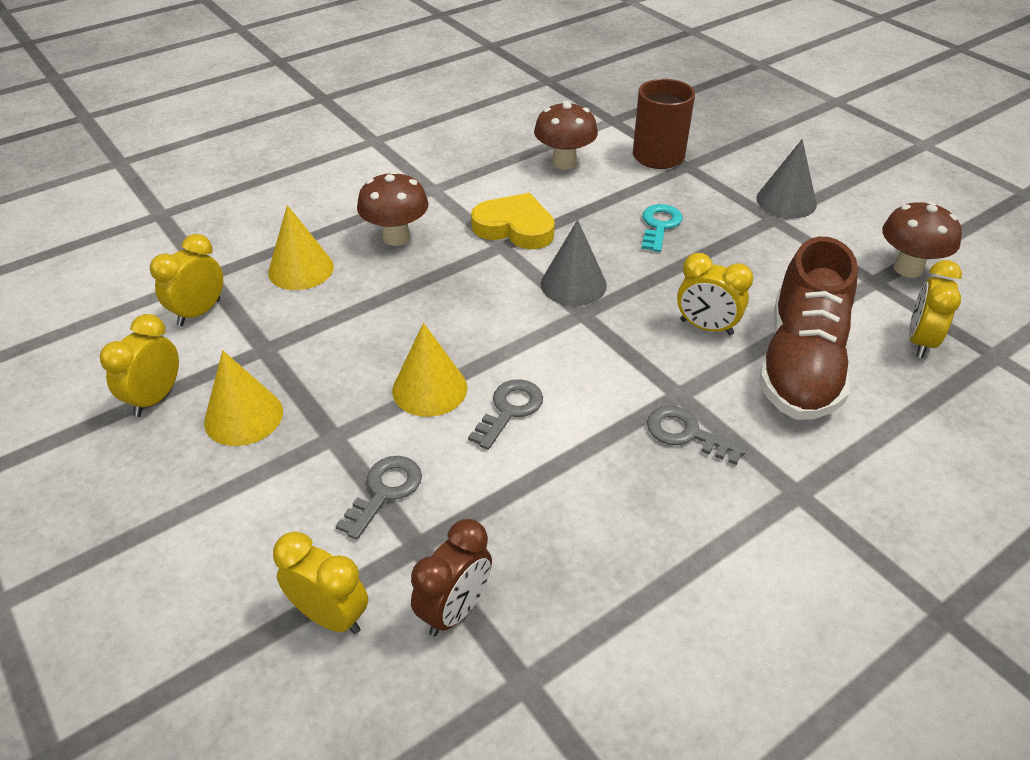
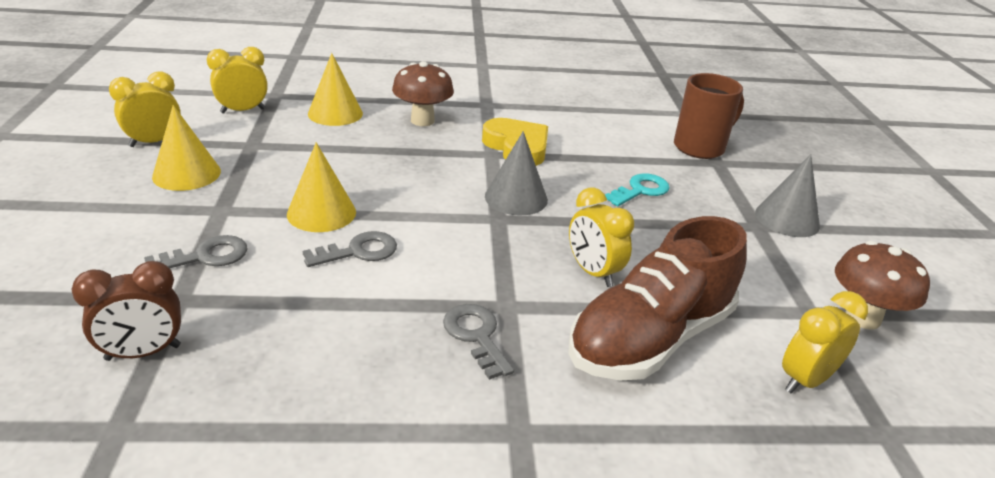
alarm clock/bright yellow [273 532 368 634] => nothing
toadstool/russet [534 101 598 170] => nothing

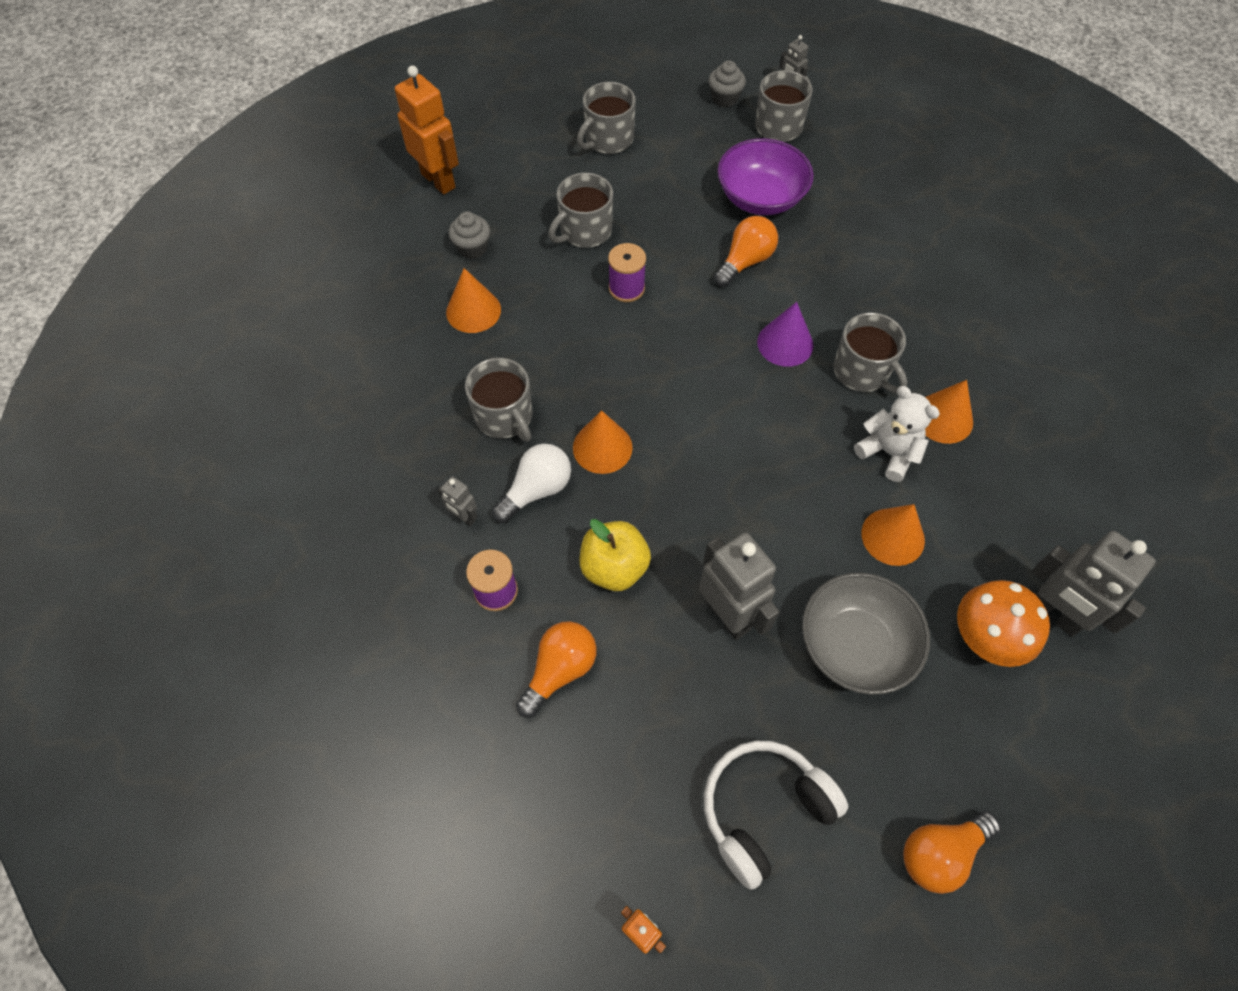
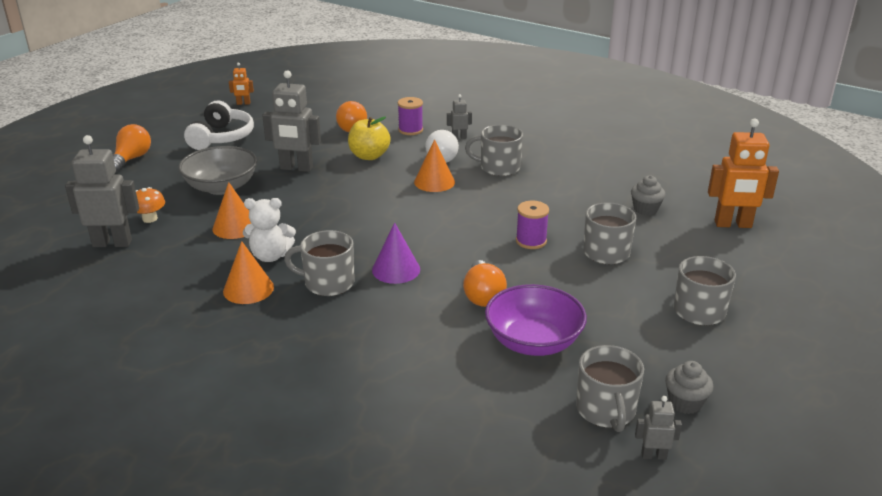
cone/orange-coloured [446 268 501 333] => nothing
toadstool/orange-coloured [957 580 1050 667] => toadstool/orange-coloured [136 187 165 223], x0.63

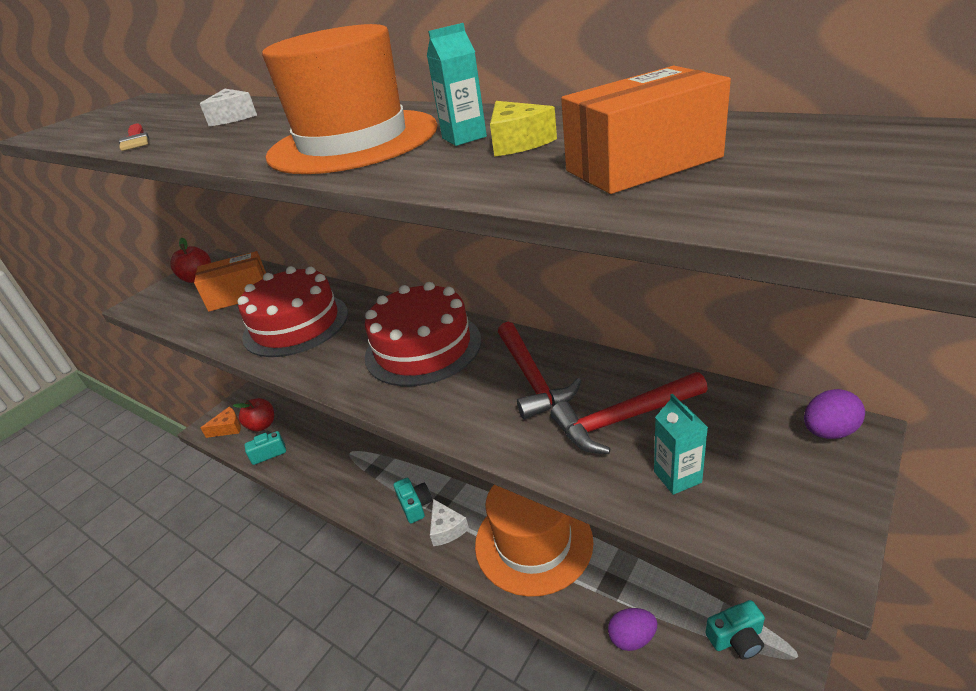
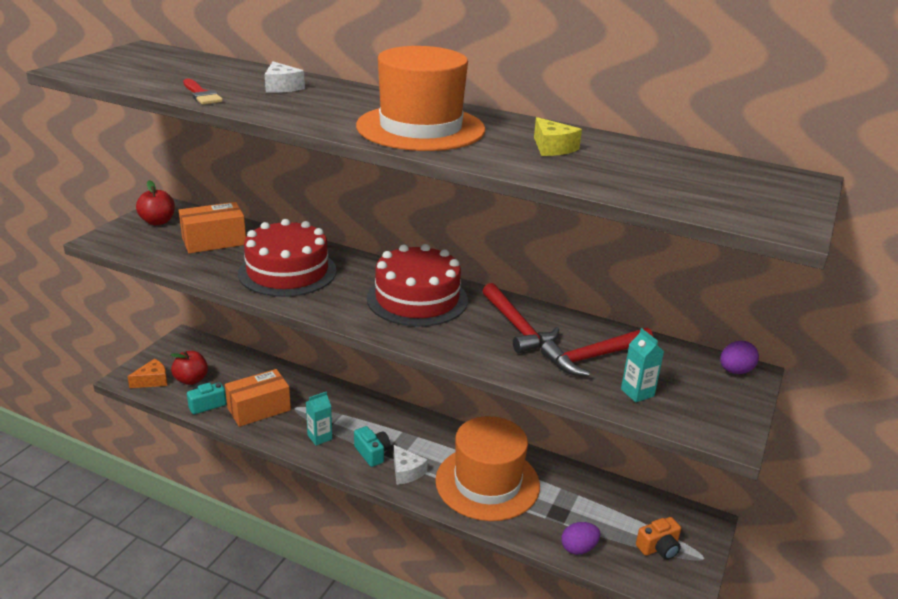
juice carton/turquoise [427 23 487 146] => juice carton/turquoise [306 391 332 445], shifted
parcel/orange-coloured [561 66 731 194] => parcel/orange-coloured [225 369 291 427], shifted
compact camera/turquoise [706 600 765 660] => compact camera/orange-coloured [636 517 681 560]

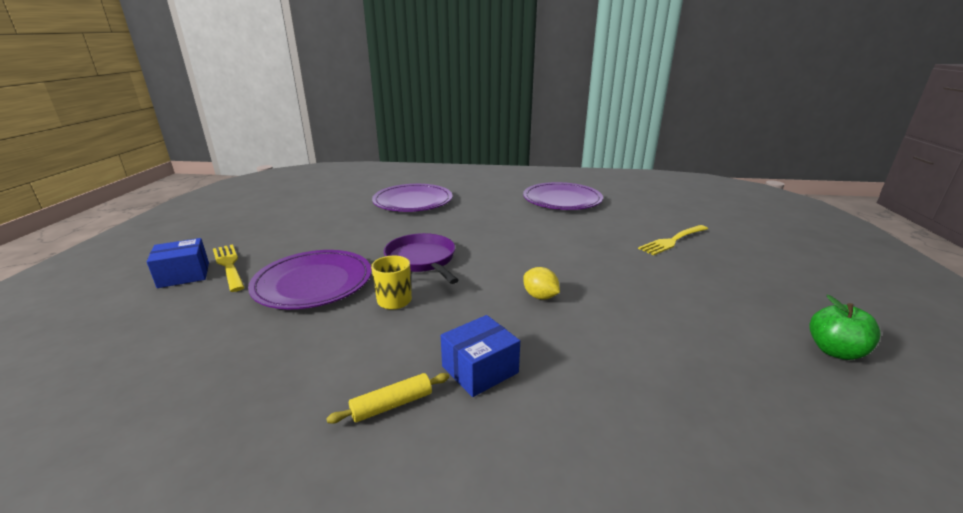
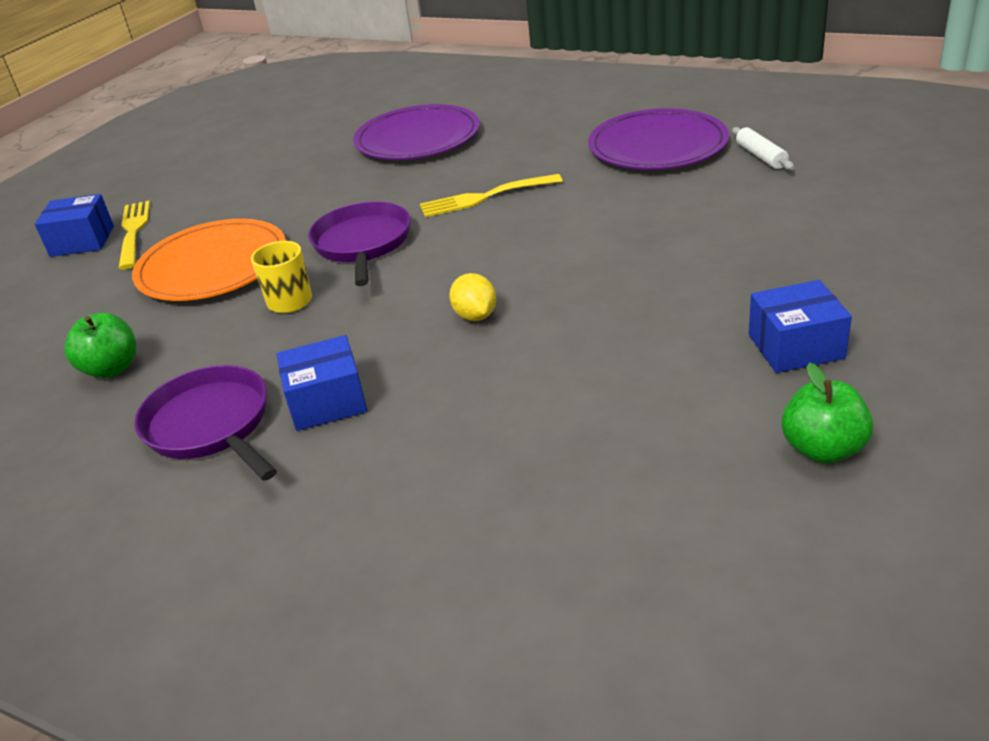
flat dish/violet [248 250 371 309] => flat dish/orange-coloured [132 219 286 301]
rolling pin/bright yellow [326 373 449 424] => frying pan/violet [134 365 277 481]
fork/bright yellow [638 225 708 255] => fork/bright yellow [420 174 562 217], shifted
nothing => apple fruit/emerald [65 313 137 378]
nothing => rolling pin/snow-white [732 127 794 170]
nothing => parcel/royal blue [749 280 852 373]

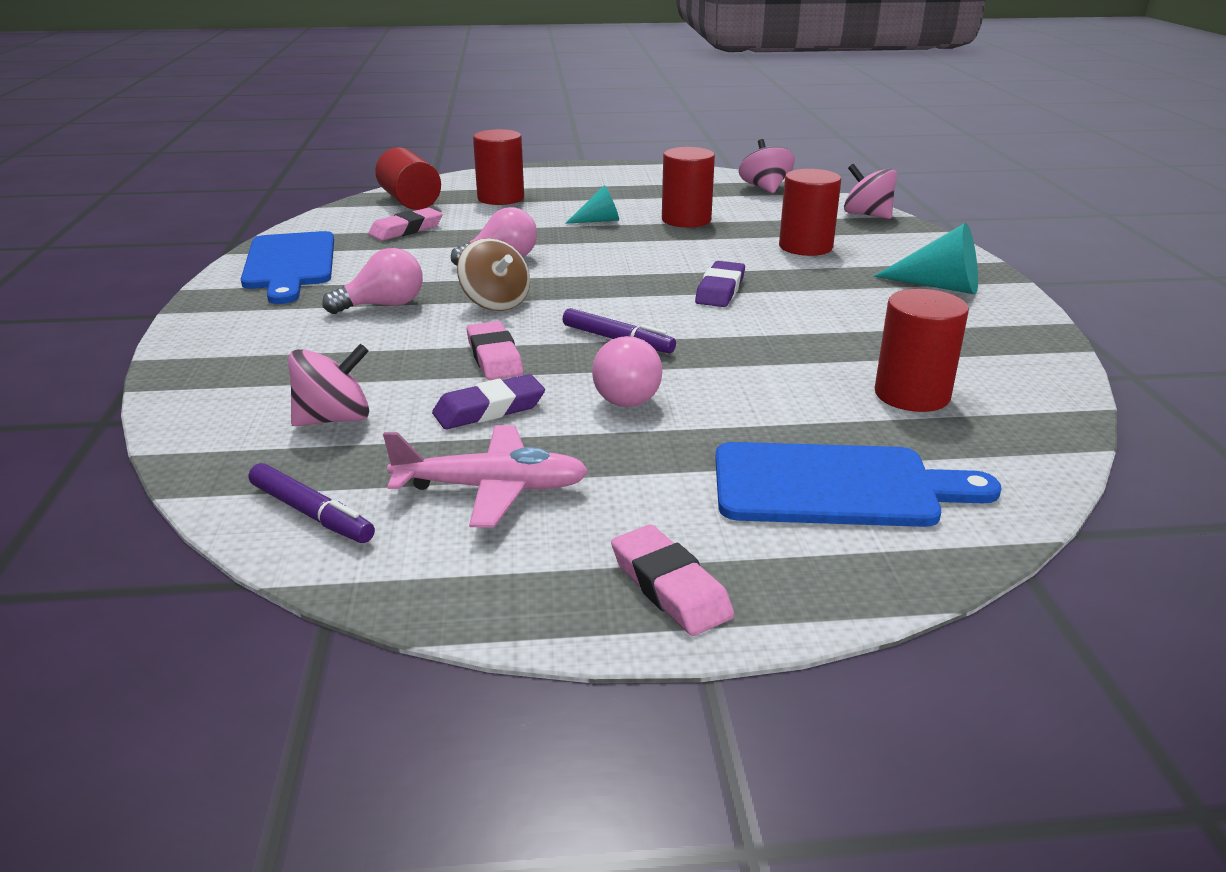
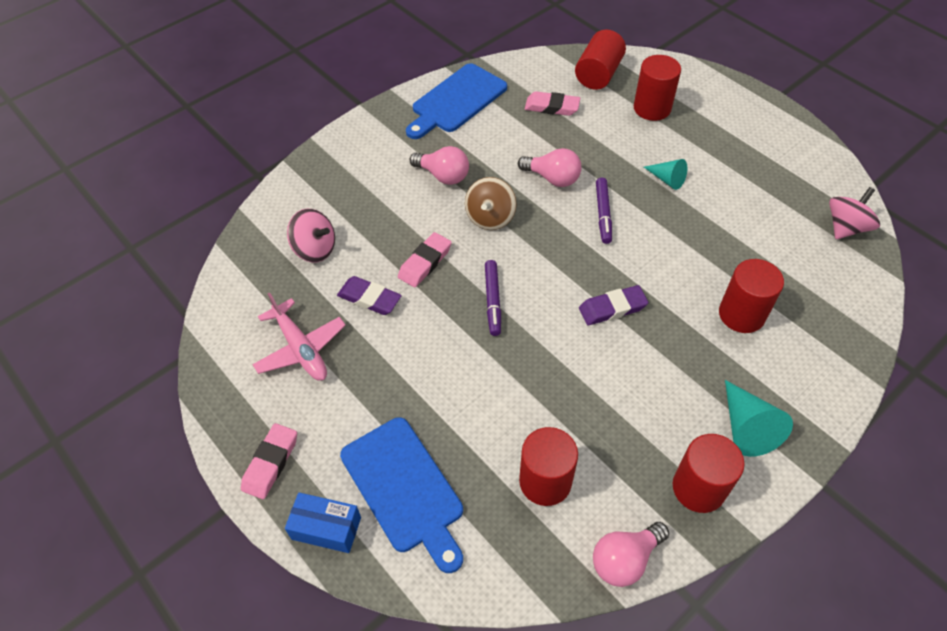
marker/violet [249 463 375 543] => marker/violet [596 178 612 244], shifted
bulb/rosy [592 336 662 407] => bulb/rosy [593 522 669 587], shifted
cylinder/crimson [662 147 715 228] => cylinder/crimson [673 434 745 513], shifted
toy top/rosy [844 164 897 219] => nothing
nothing => parcel/royal blue [285 492 361 553]

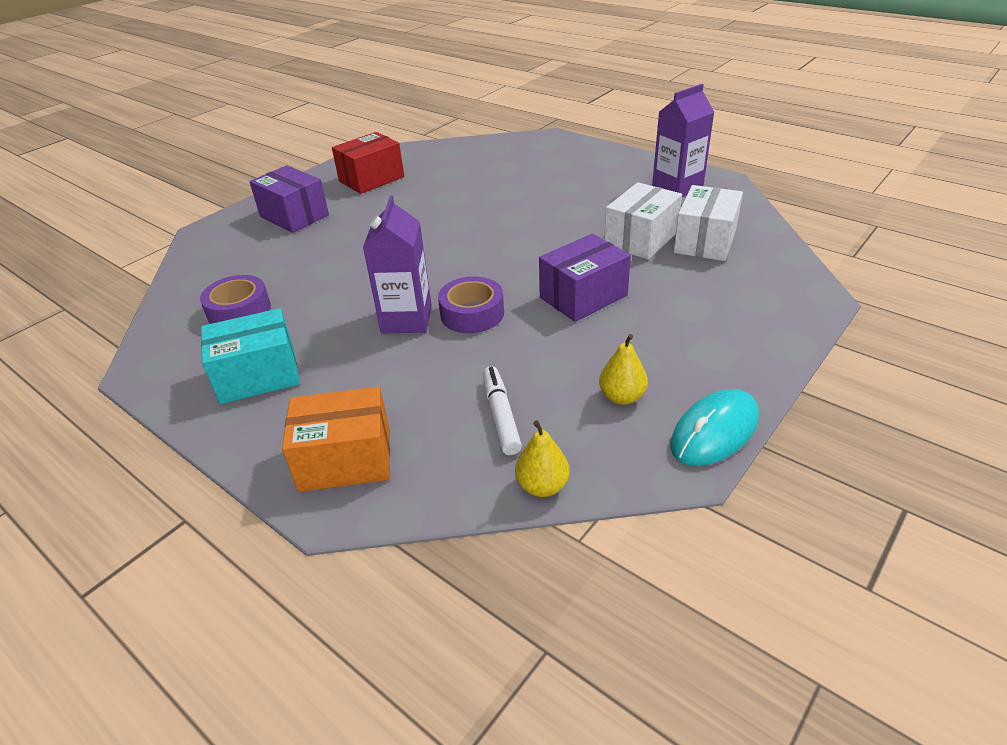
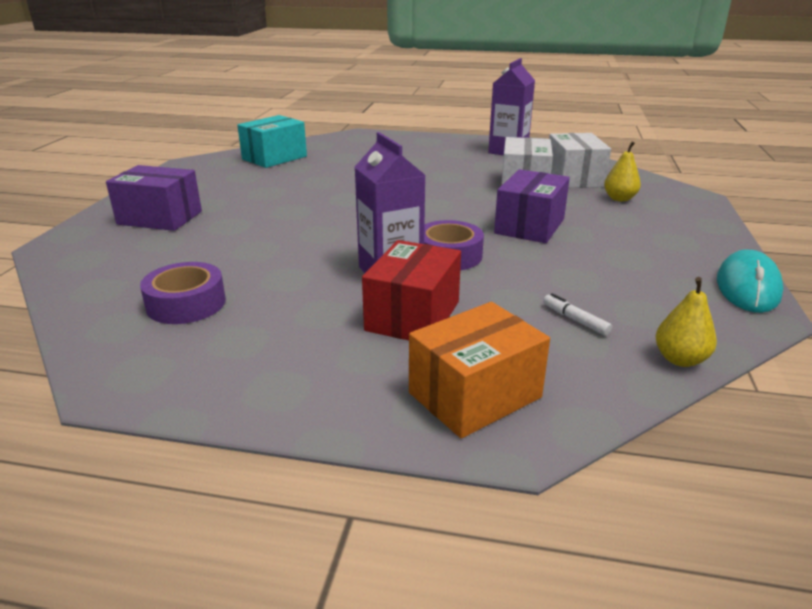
parcel/turquoise [201 308 300 404] => parcel/turquoise [237 115 307 168], shifted
parcel/crimson [332 132 404 194] => parcel/crimson [362 240 461 340], shifted
marker/snow-white [483 366 522 455] => marker/snow-white [543 293 612 336], x0.64
pear/bright yellow [599 334 648 405] => pear/bright yellow [604 141 641 202], shifted

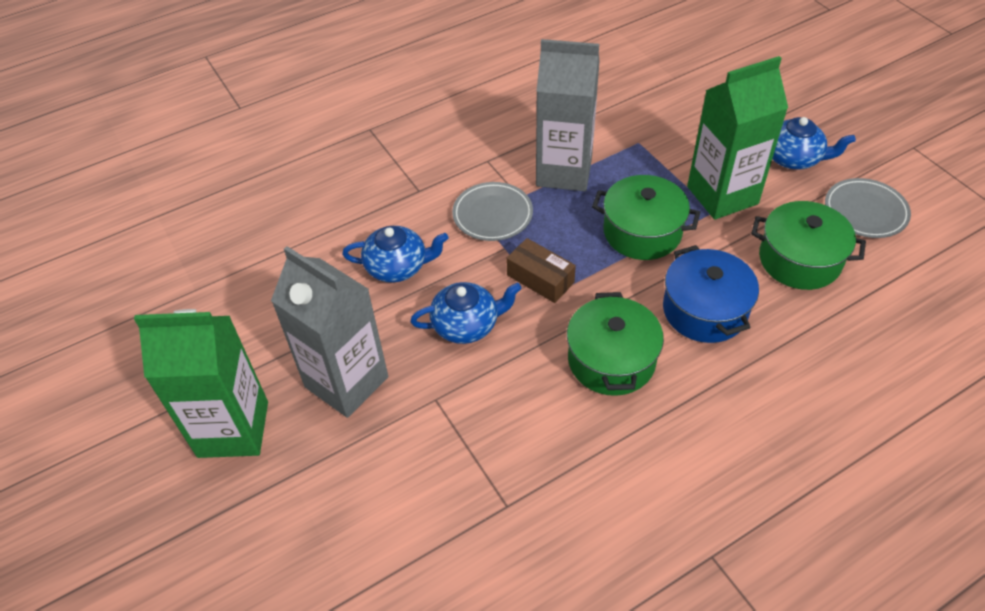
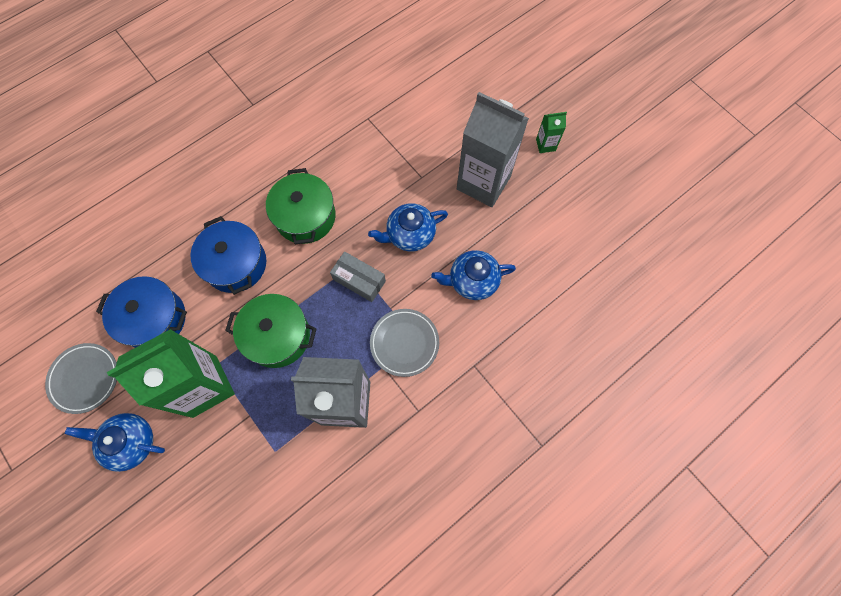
juice carton/emerald [134 309 268 458] => juice carton/emerald [536 112 567 153], x0.42
parcel/russet [506 238 576 303] => parcel/ash-grey [330 251 386 302]
cooking pot/emerald [751 201 866 290] => cooking pot/royal blue [96 276 187 348]

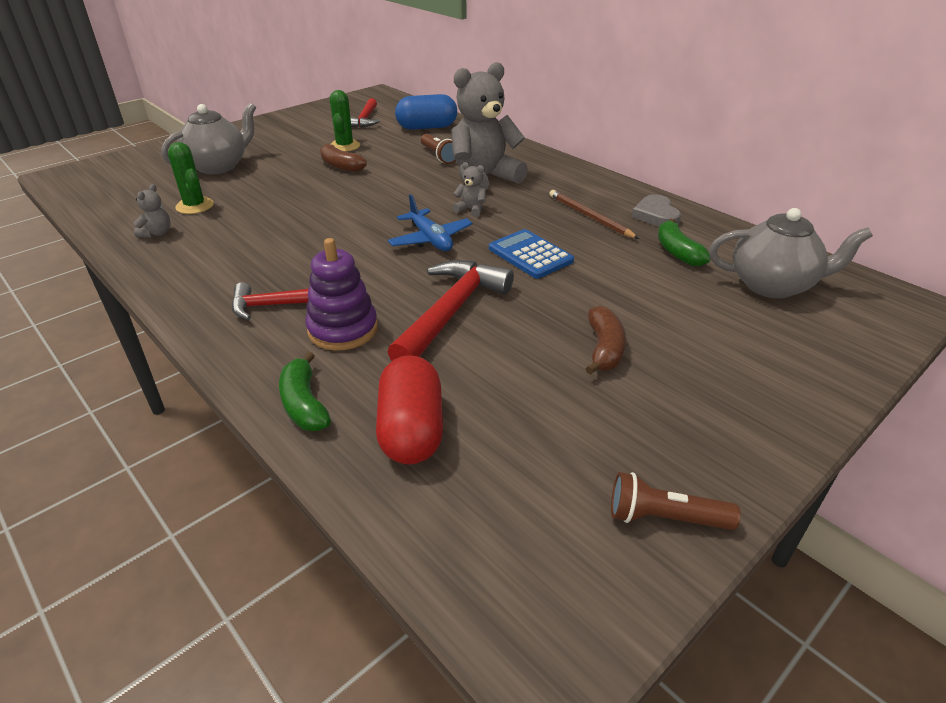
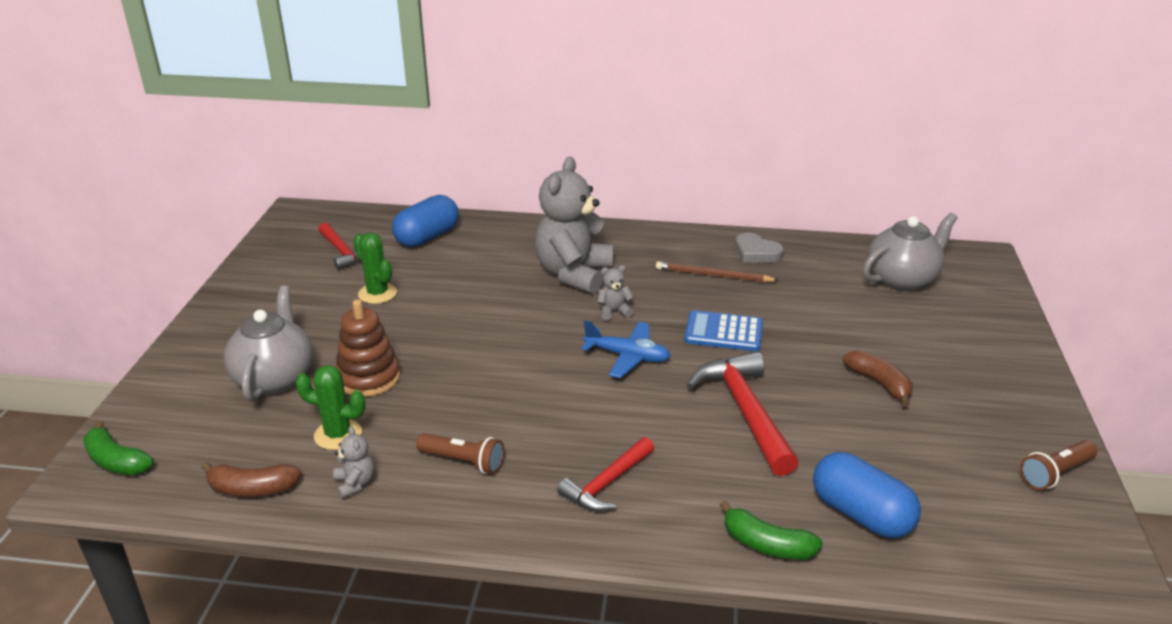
stacking toy/violet [305 238 378 350] => nothing
banana/russet [320 144 367 172] => banana/russet [201 462 302 497], shifted
pill/crimson [376 355 443 464] => pill/royal blue [813 452 921 538]
torch/russet [421 134 456 164] => torch/russet [416 433 504 474], shifted
banana/emerald [658 219 711 266] => banana/emerald [83 421 154 475], shifted
nothing => stacking toy/russet [336 299 400 397]

